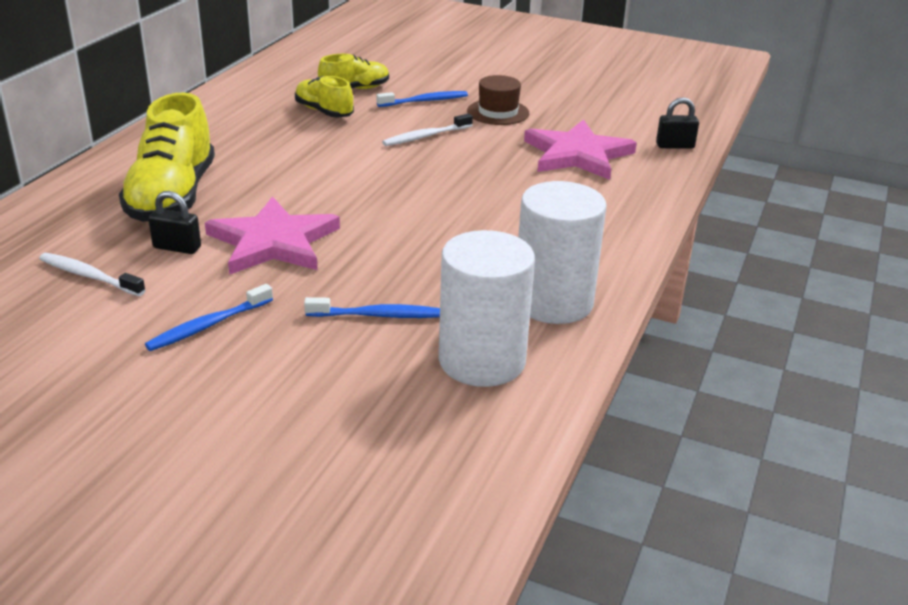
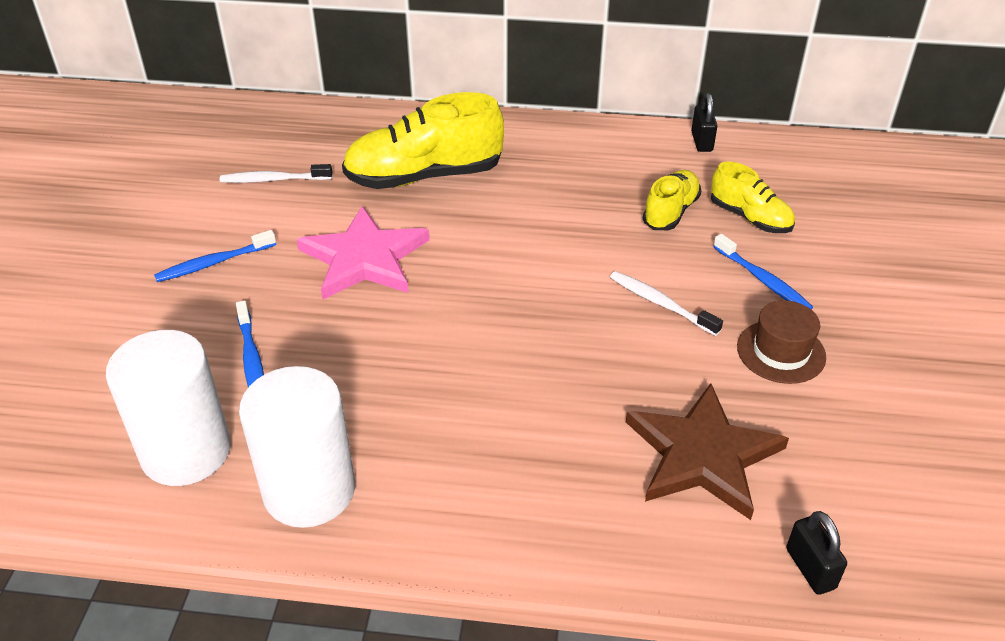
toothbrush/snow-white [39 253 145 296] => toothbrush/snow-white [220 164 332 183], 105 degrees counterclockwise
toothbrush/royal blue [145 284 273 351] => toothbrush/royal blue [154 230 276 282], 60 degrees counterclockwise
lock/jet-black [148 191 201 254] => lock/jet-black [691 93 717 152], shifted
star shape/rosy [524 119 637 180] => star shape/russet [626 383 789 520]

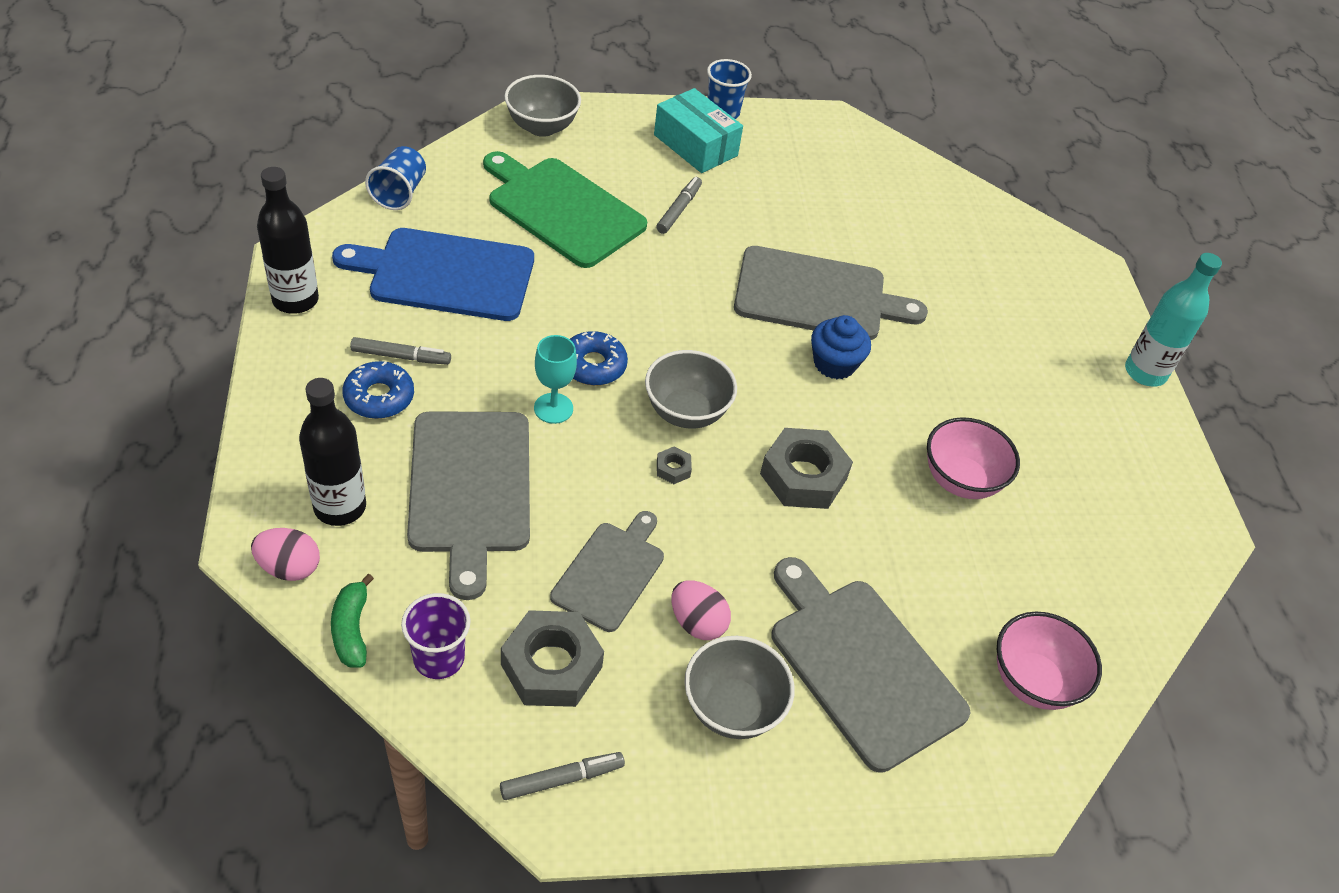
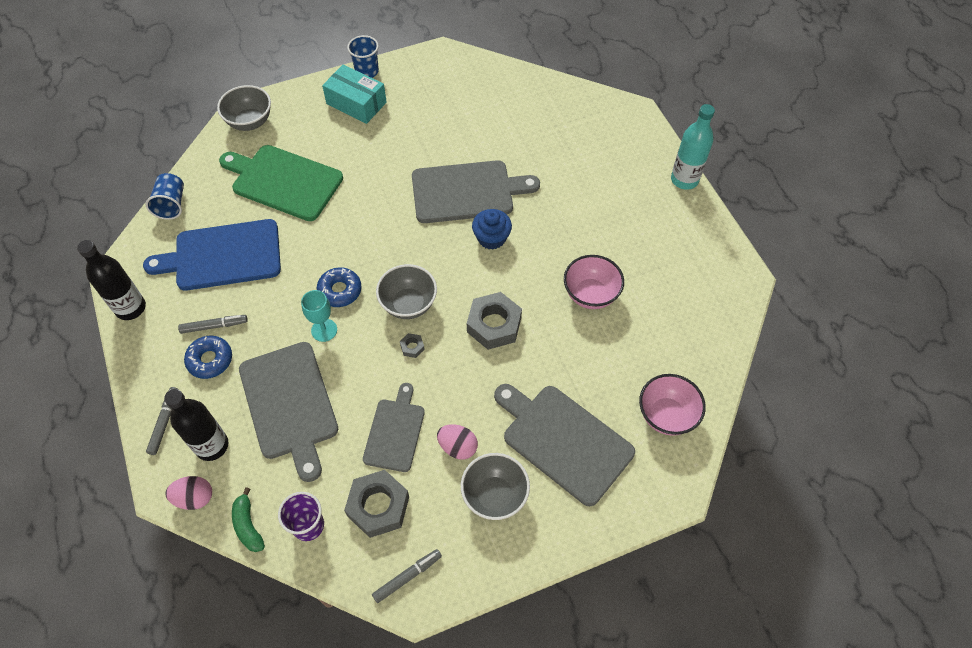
marker/ash-grey [656 177 702 234] => marker/ash-grey [146 387 177 455], shifted

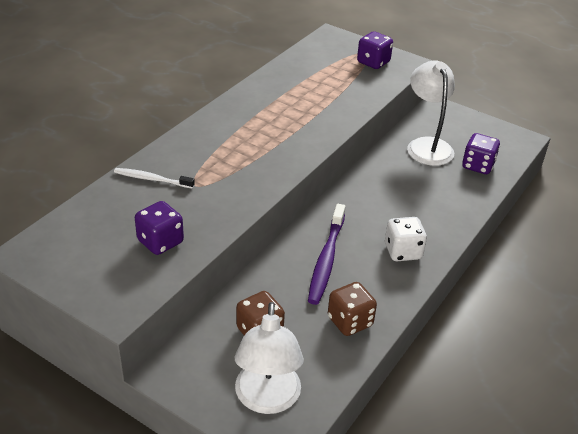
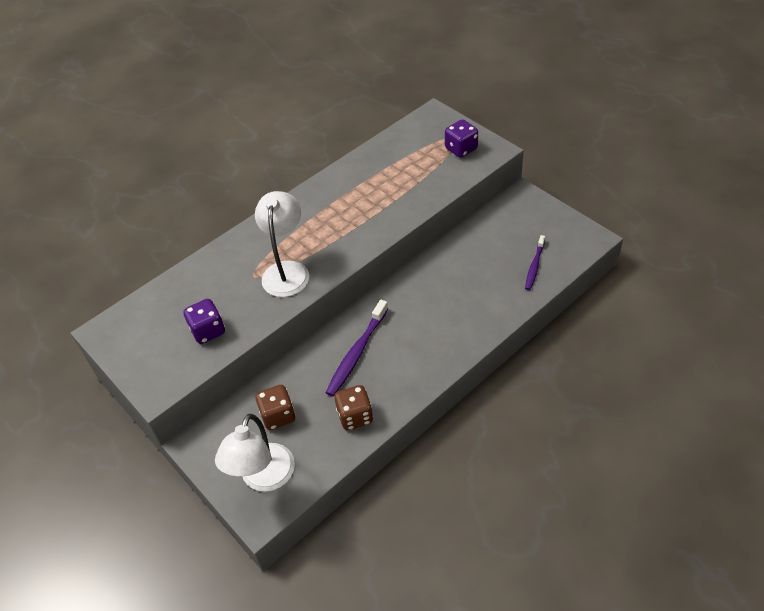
toothbrush/snow-white [114 168 195 189] => nothing
die/snow-white [385 217 427 261] => nothing
lamp/snow-white [407 60 455 166] => lamp/snow-white [255 191 309 297], shifted
die/violet [462 133 500 174] => toothbrush/violet [525 235 545 290]

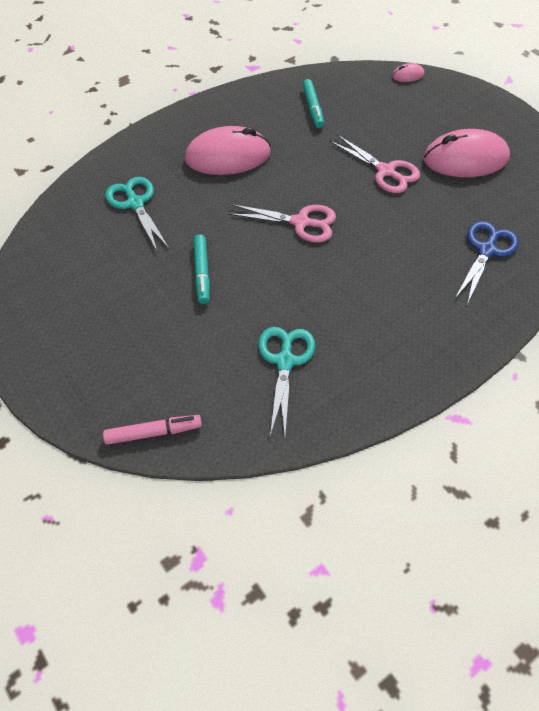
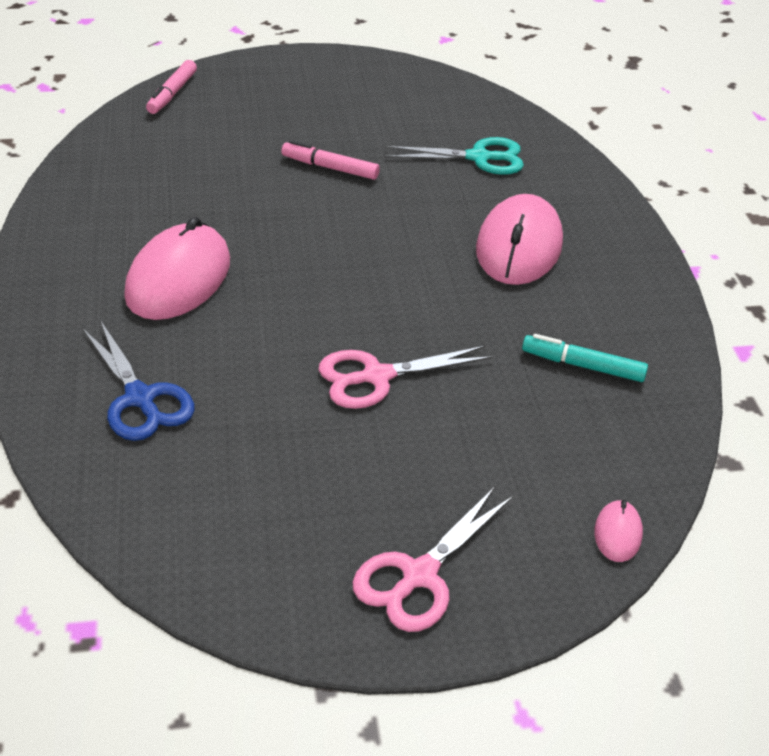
marker/turquoise [193 235 210 304] => marker/rosy [281 140 380 180]
pair of scissors/rosy [228 204 336 243] => pair of scissors/rosy [352 487 513 632], shifted
pair of scissors/turquoise [258 327 315 436] => nothing
mouse/rosy [423 129 510 177] => mouse/rosy [124 217 230 320], shifted

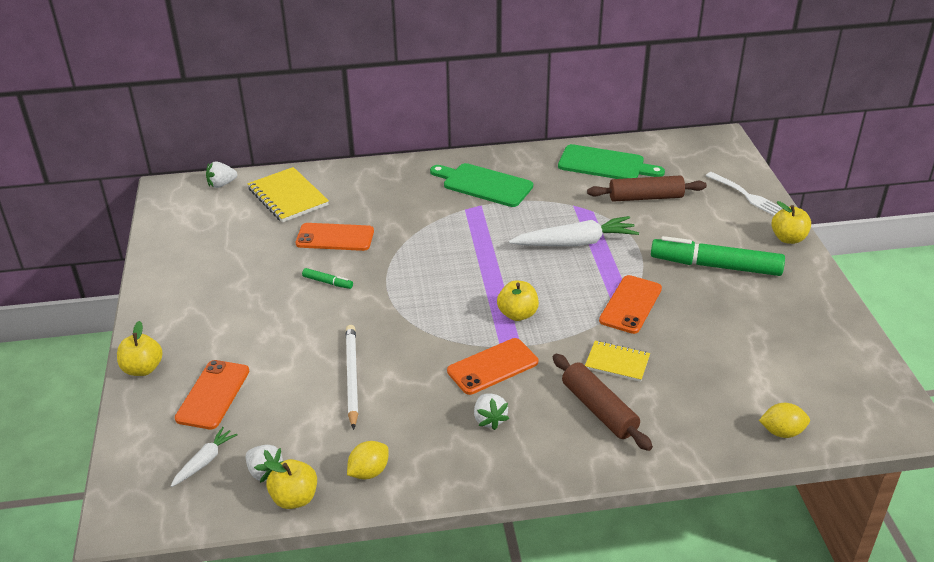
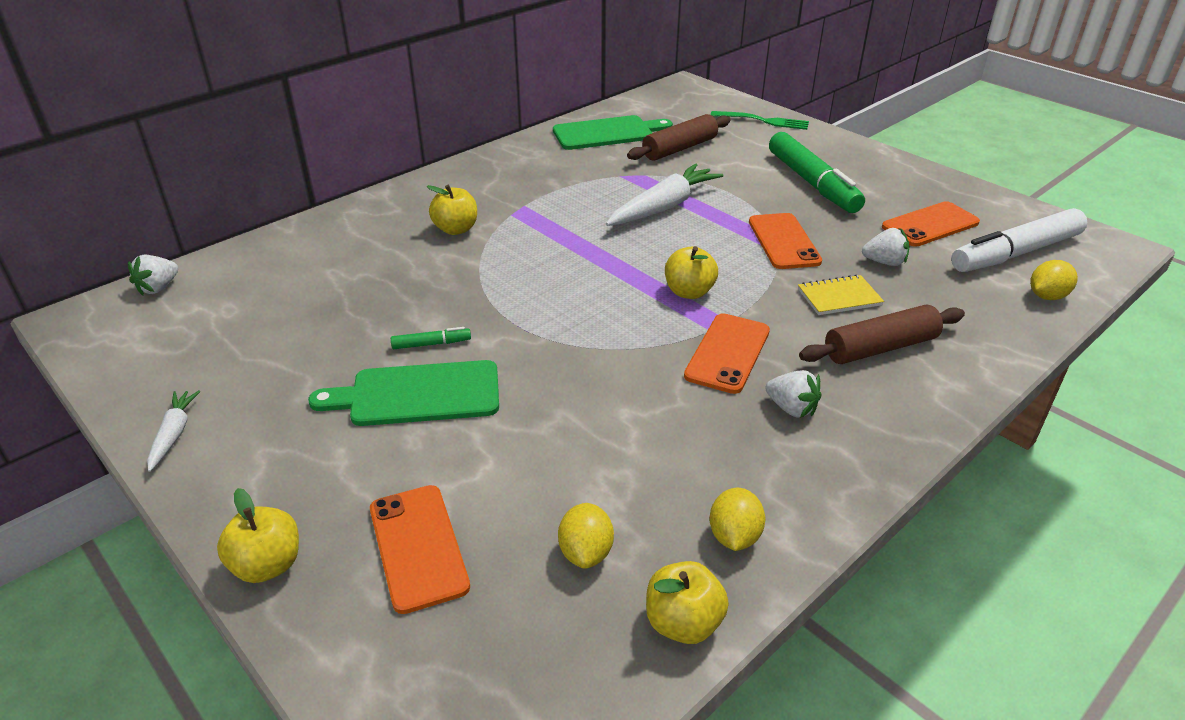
root vegetable/snow-white [171 427 237 487] => root vegetable/snow-white [147 390 200 472], shifted
berry/snow-white [246 445 283 483] => berry/snow-white [862 228 910 266], shifted
notepad/bright yellow [247 167 329 223] => nothing
phone/orange-coloured [296 223 374 251] => phone/orange-coloured [882 201 980 247], shifted
wooden pencil/snow-white [346 325 358 430] => nothing
bread board/emerald [430 163 533 207] => bread board/emerald [308 360 499 426], shifted
rolling pin/russet [553 354 653 451] => rolling pin/russet [799 305 965 364], 45 degrees counterclockwise
marker/emerald [651 236 785 276] => marker/emerald [769 132 865 213], 90 degrees counterclockwise
fork/snow-white [706 172 783 216] => fork/emerald [711 111 809 130]
apple fruit/bright yellow [771 201 811 244] => apple fruit/bright yellow [427 185 477 235], shifted
nothing => citrus fruit/bright yellow [558 503 614 569]
nothing => marker/snow-white [951 208 1087 272]

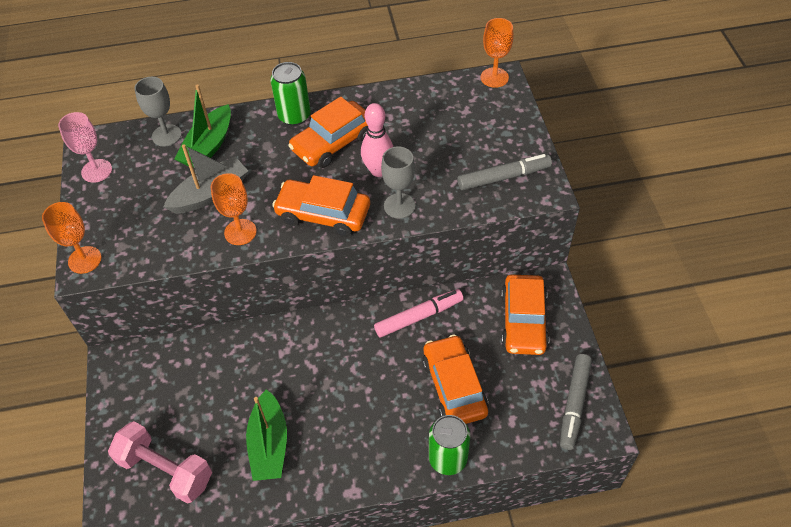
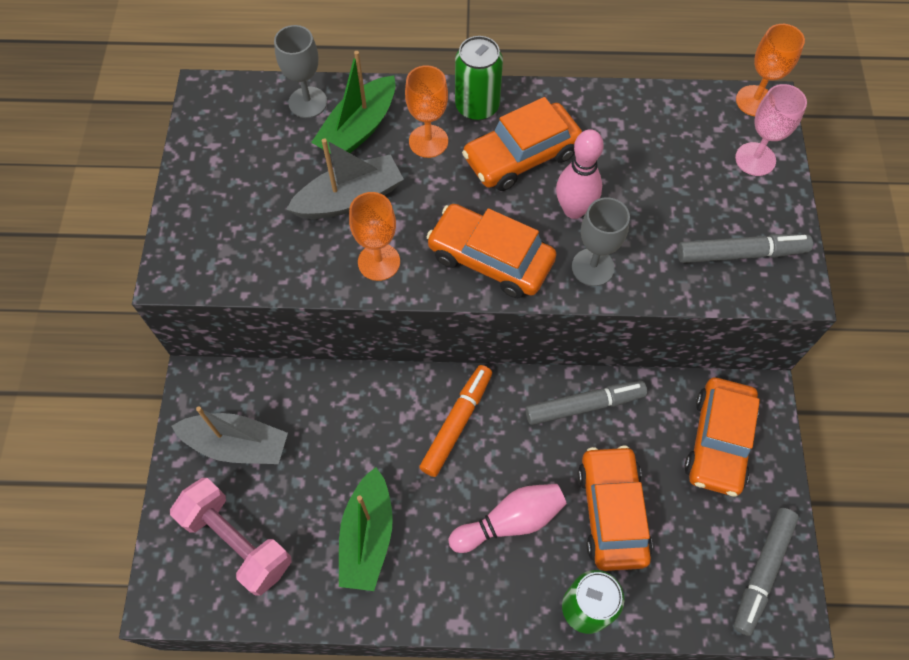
wine glass/orange-coloured [42 202 102 274] => wine glass/orange-coloured [405 65 448 158], shifted
wine glass/rosy [58 112 112 183] => wine glass/rosy [735 84 807 176], shifted
marker/rosy [374 289 463 337] => marker/ash-grey [525 381 647 425]
nothing => sailboat/ash-grey [171 407 288 464]
nothing => marker/orange-coloured [419 365 492 477]
nothing => bowling pin/rosy [449 484 567 553]

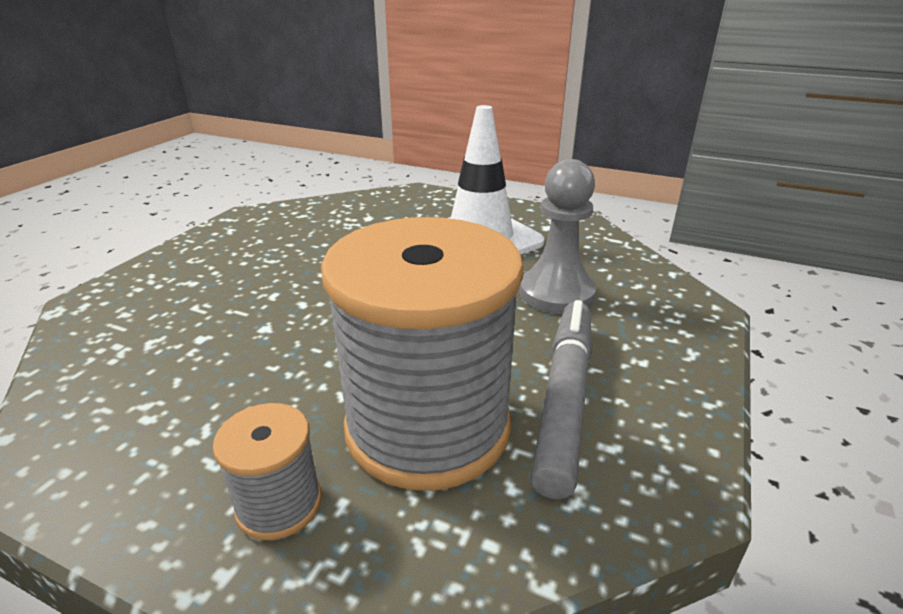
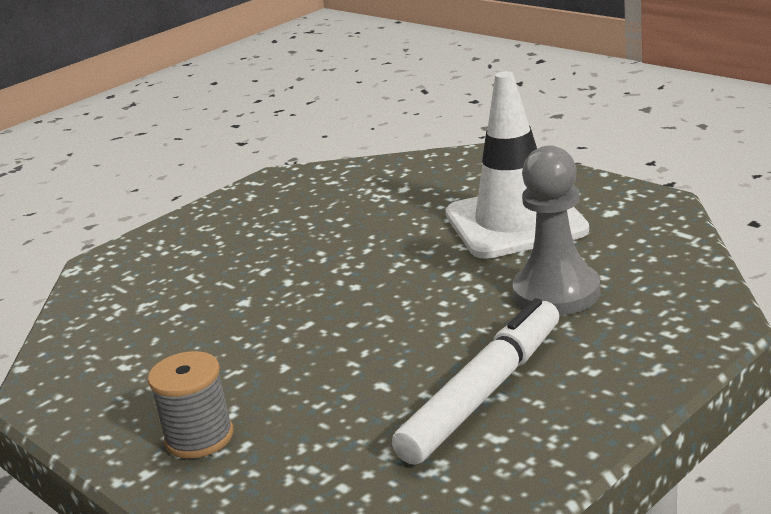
reel of thread/ash-grey [321 217 524 491] => nothing
marker/ash-grey [530 300 592 499] => marker/snow-white [392 298 559 465]

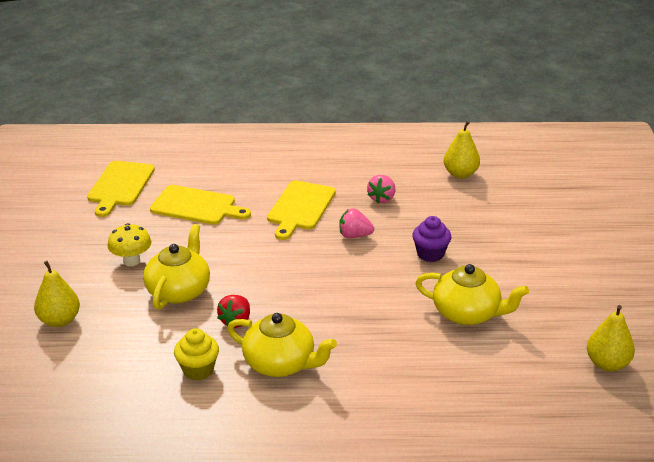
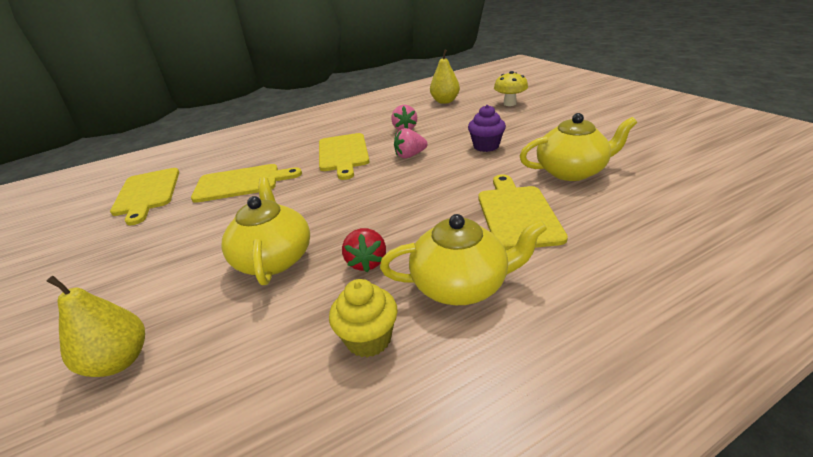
toadstool/bright yellow [107 223 151 266] => toadstool/bright yellow [494 71 528 106], shifted
pear/bright yellow [587 305 635 371] => nothing
nothing => bread board/bright yellow [478 174 568 250]

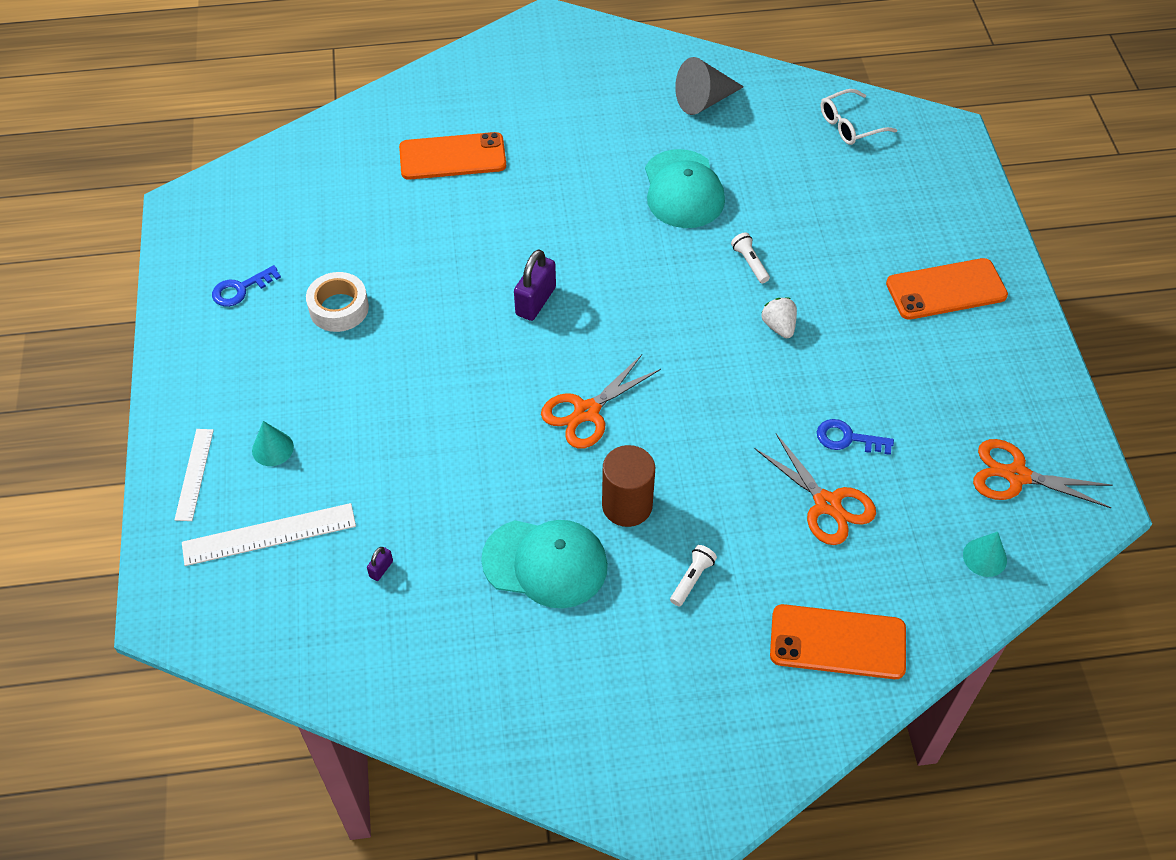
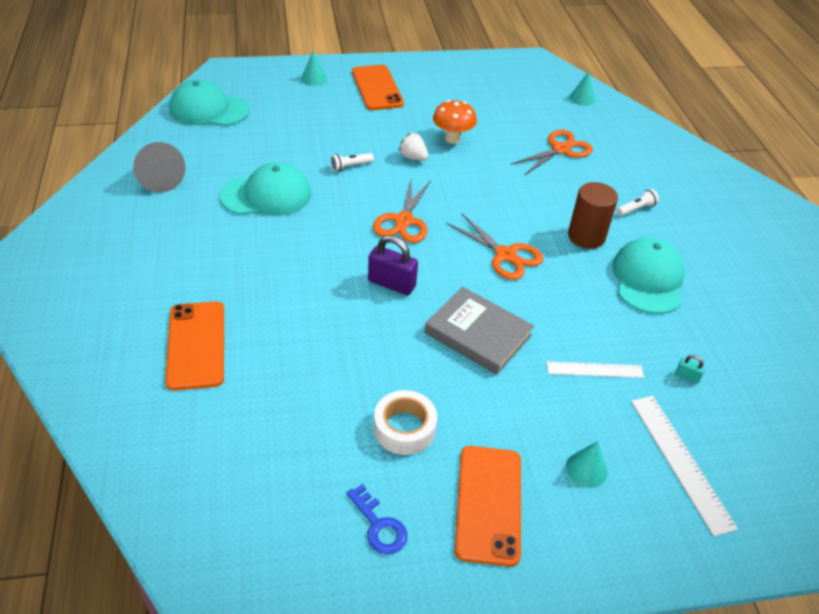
straightedge/snow-white [174 429 214 521] => straightedge/snow-white [547 361 644 378], shifted
lock/violet [367 547 393 581] => lock/turquoise [675 355 705 383]
torch/snow-white [670 545 717 606] => torch/snow-white [617 189 659 216], 120 degrees clockwise
berry/snow-white [761 297 797 338] => berry/snow-white [399 133 428 161], 60 degrees clockwise
phone/orange-coloured [770 604 906 679] => phone/orange-coloured [455 446 521 567], shifted
door key/royal blue [817 419 894 455] => nothing
eyeglasses/snow-white [821 89 897 145] => peaked cap/turquoise [169 79 250 126]
pair of scissors/orange-coloured [973 439 1113 508] => pair of scissors/orange-coloured [373 180 431 243], shifted
nothing => cone/turquoise [301 51 327 86]
nothing => book/ash-grey [425 287 534 375]
nothing => toadstool/orange-coloured [433 100 477 144]

